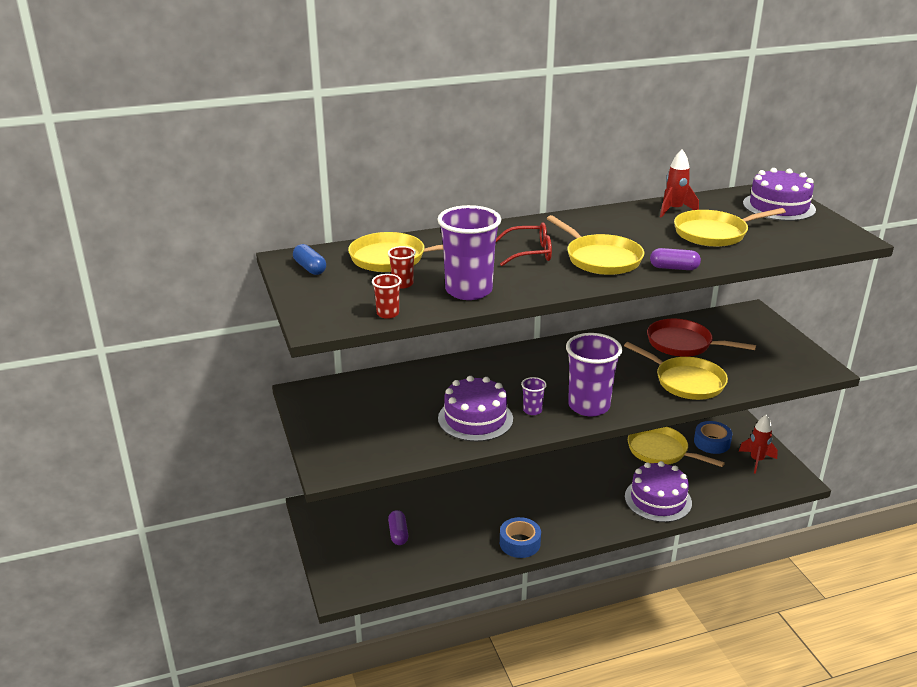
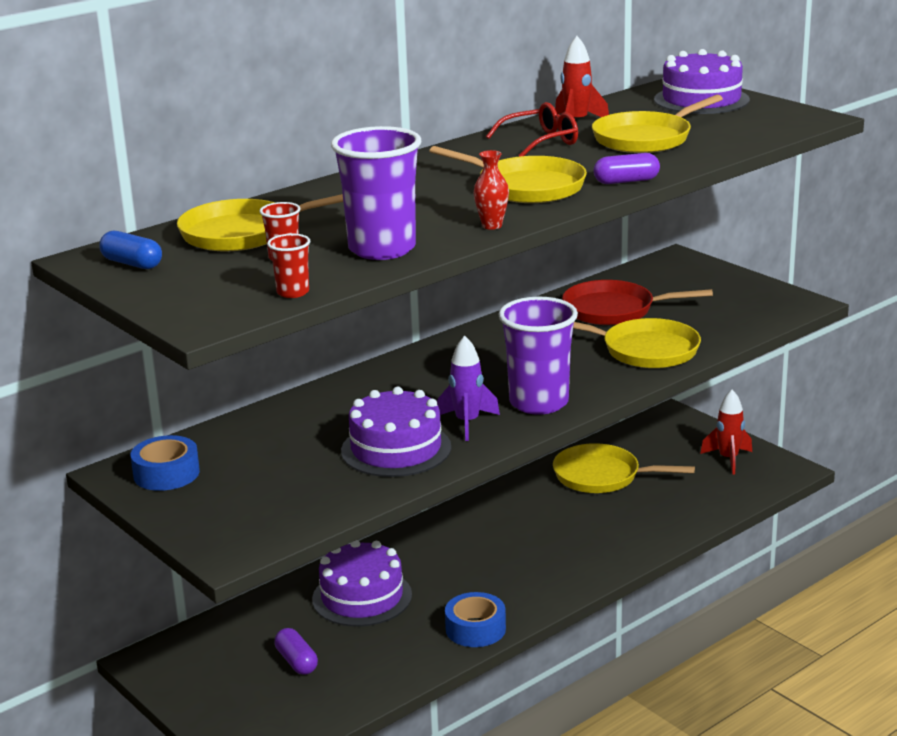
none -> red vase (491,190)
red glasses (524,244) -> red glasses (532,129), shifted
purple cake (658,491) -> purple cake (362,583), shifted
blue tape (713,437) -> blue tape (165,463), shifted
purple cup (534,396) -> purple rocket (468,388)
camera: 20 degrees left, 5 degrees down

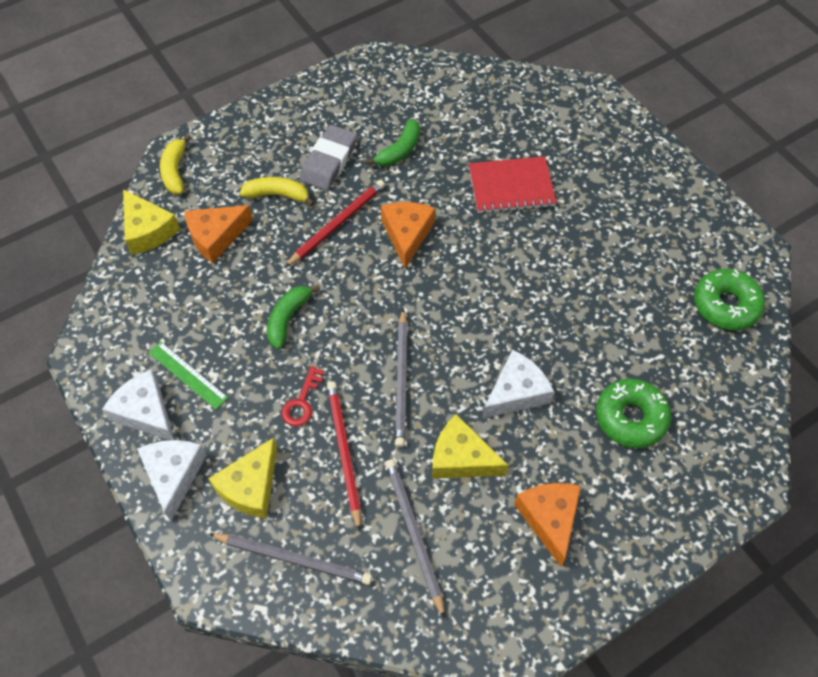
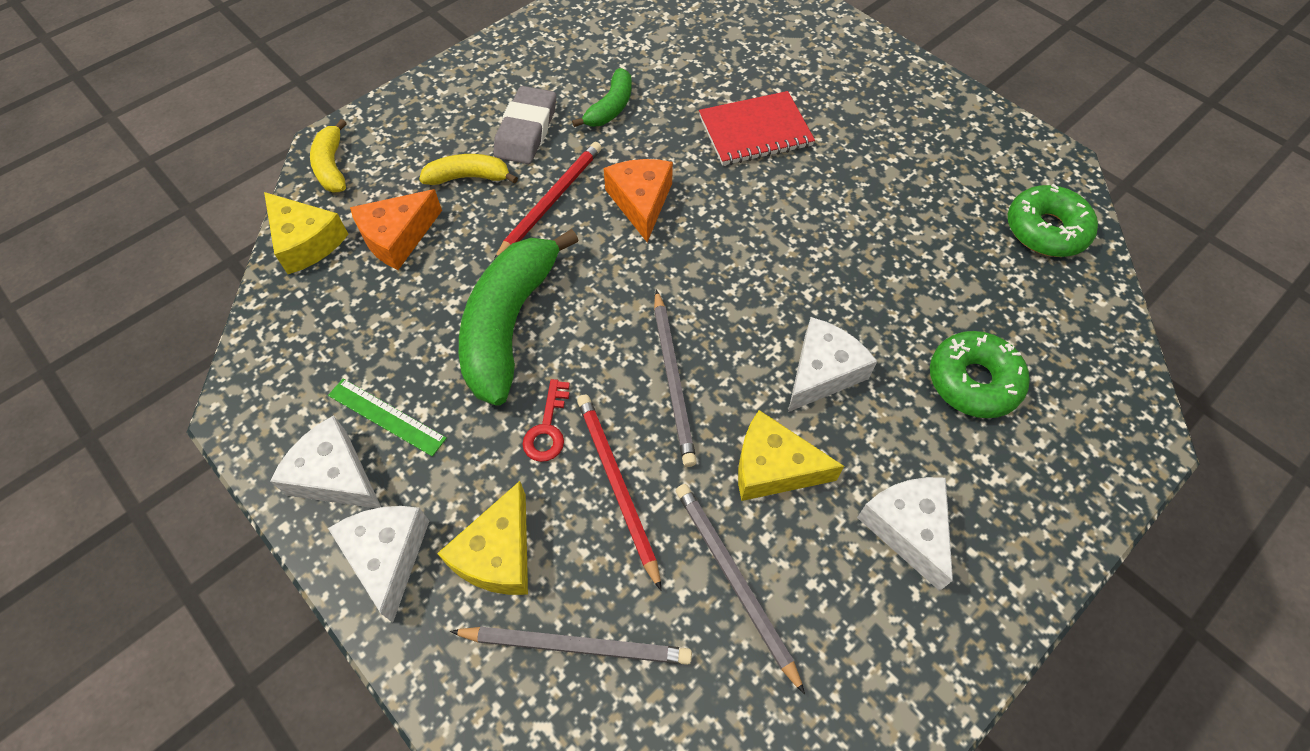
orange cheese (547,525) -> white cheese (905,534)
green banana (293,316) -> green banana (519,317), x1.94
camera: 10 degrees left, 0 degrees up

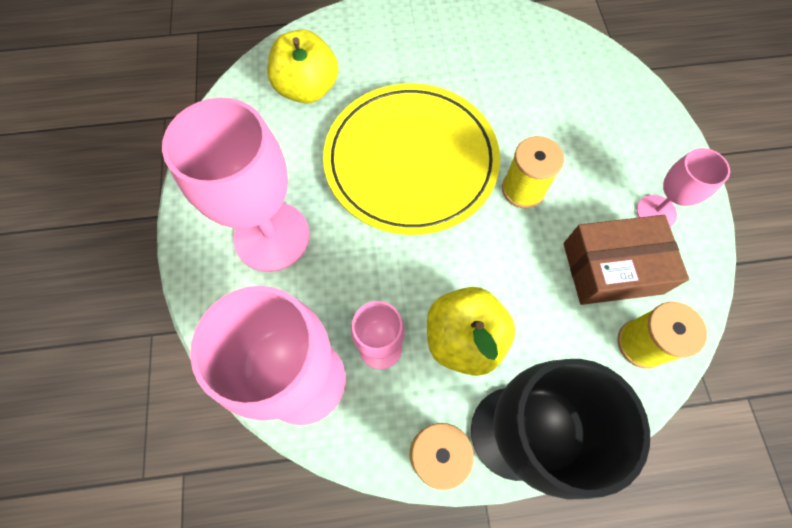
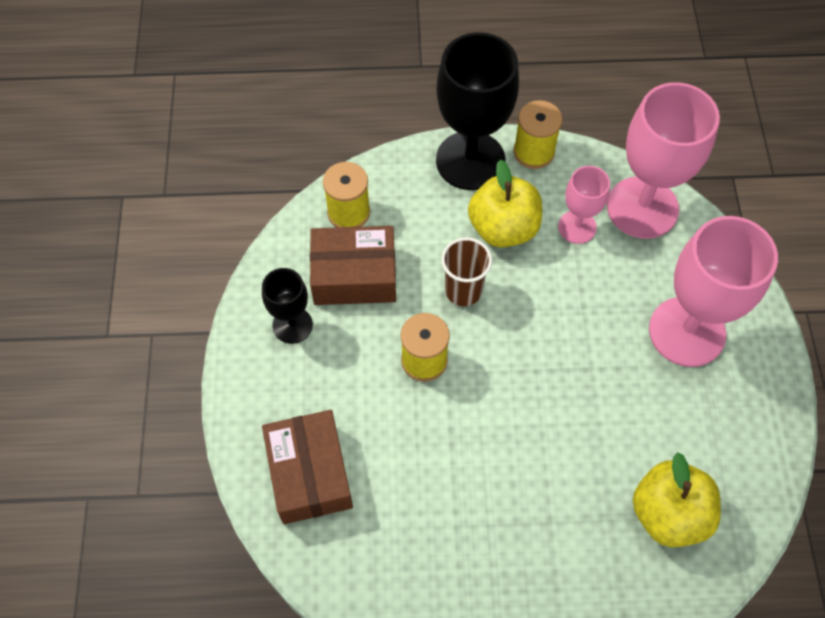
yellow plate (411,159) -> none
none -> brown box (307,467)
none -> brown cup (466,271)
pink goblet (683,187) -> black goblet (287,306)
camera: 175 degrees left, 5 degrees down

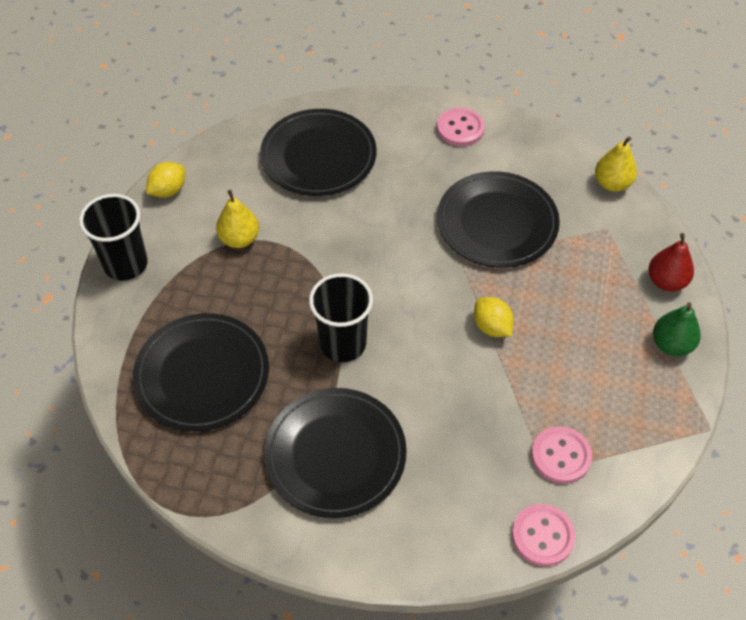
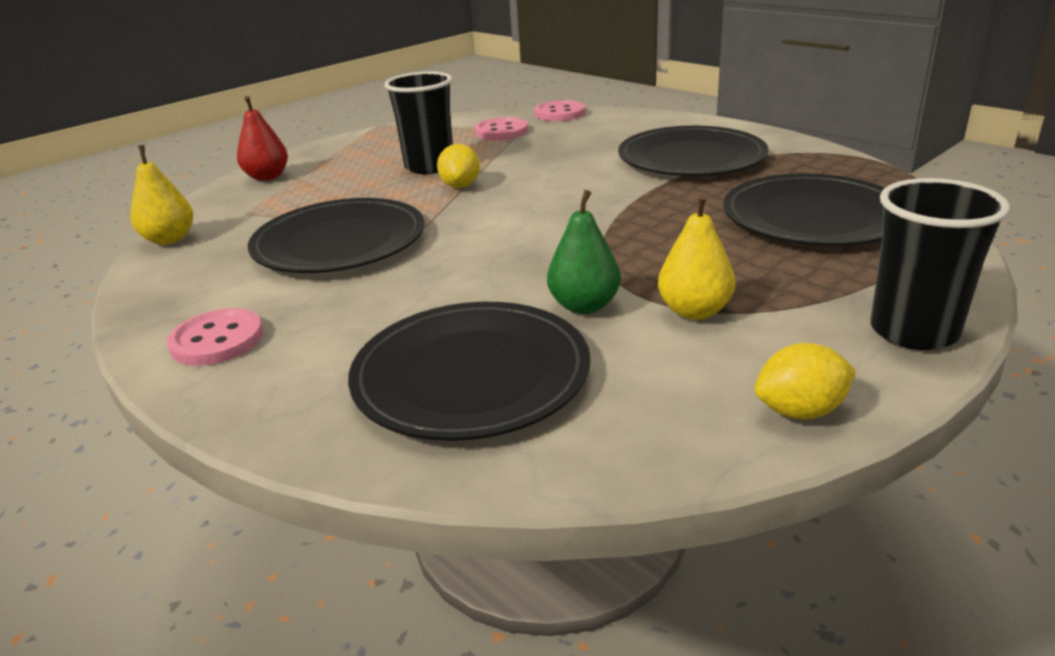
black cup (341,317) -> black cup (418,123), shifted
green pear (677,329) -> green pear (584,252), shifted
camera: 145 degrees left, 25 degrees down

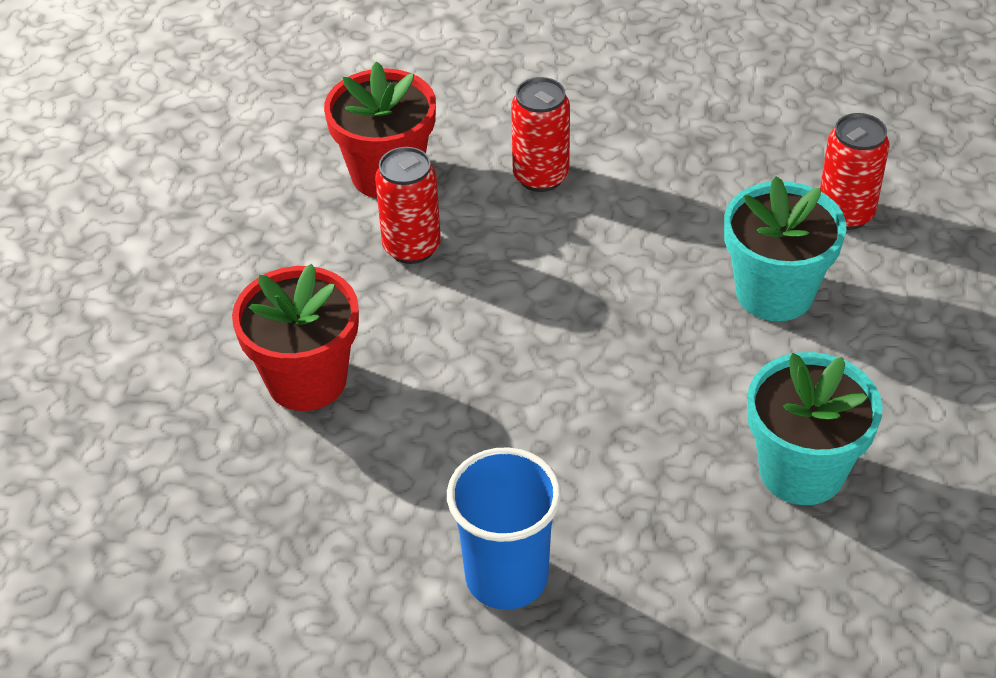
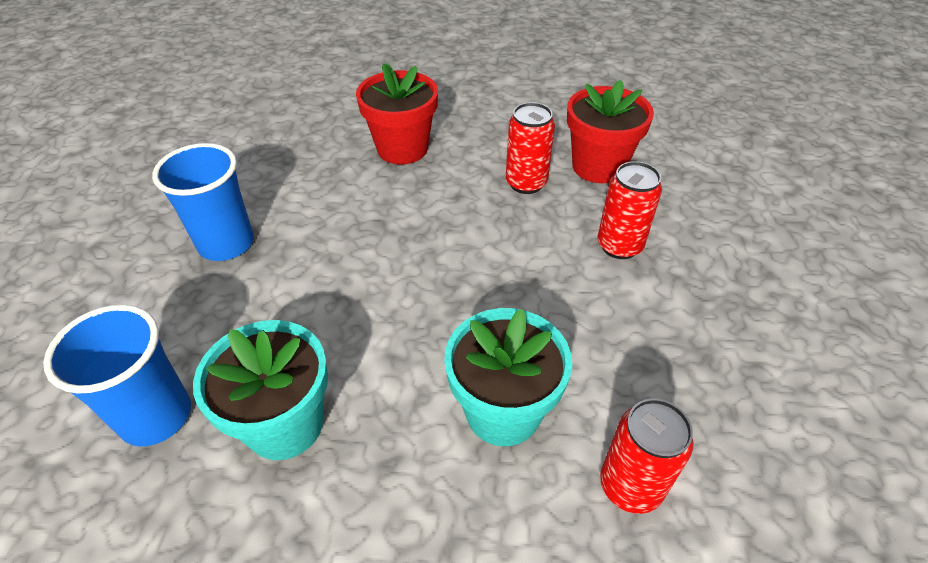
none -> blue cup (117,376)
camera: 85 degrees right, 0 degrees up

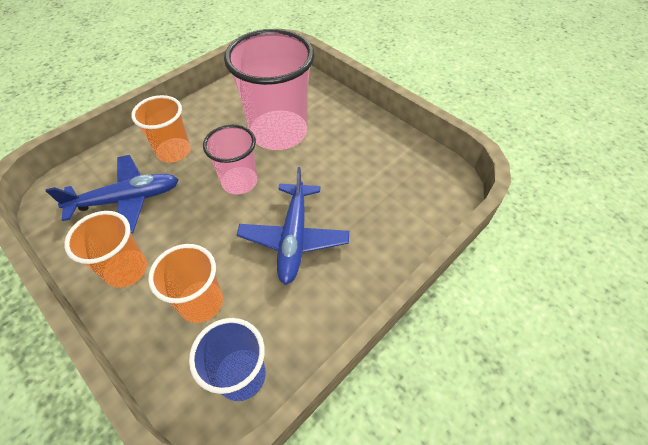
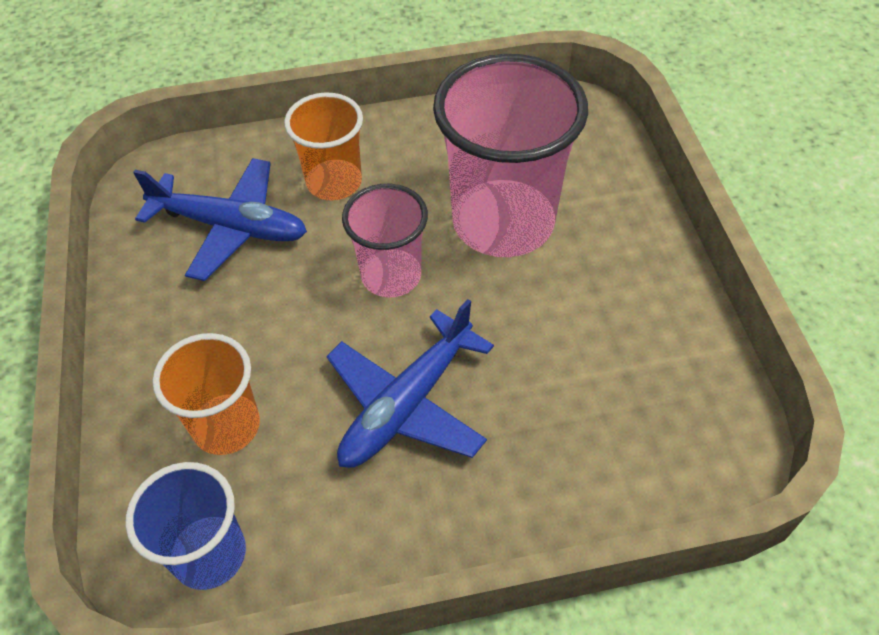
orange cup (105,249) -> none
camera: 35 degrees right, 0 degrees up

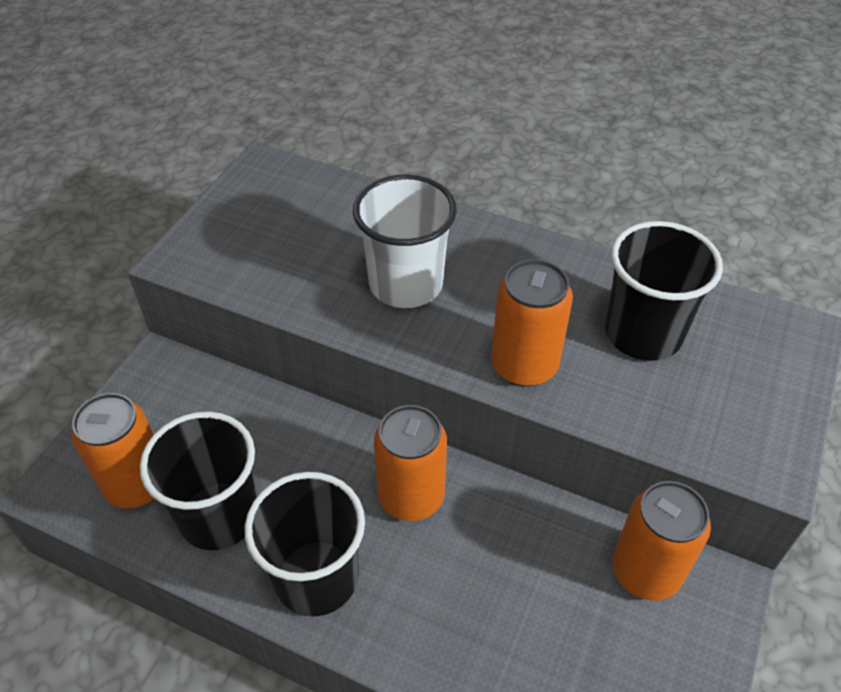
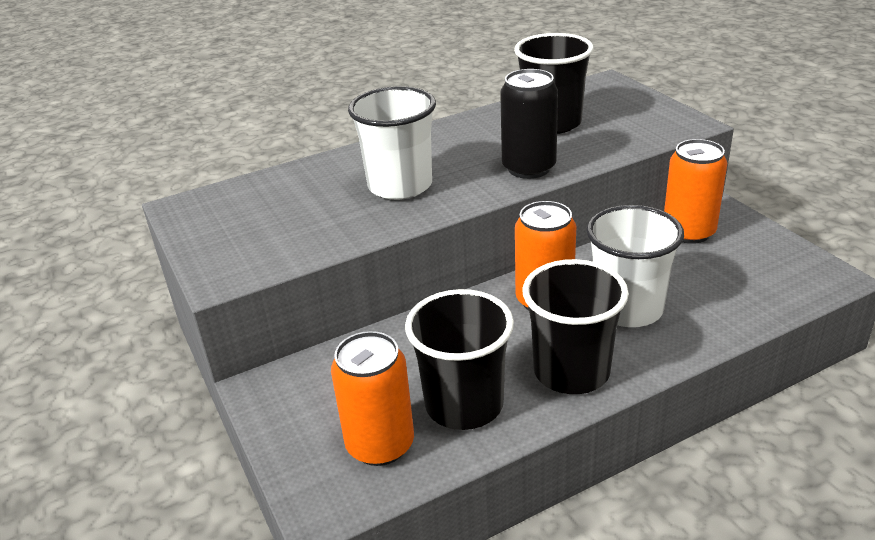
none -> white cup (635,266)
orange can (532,323) -> black can (529,124)
camera: 50 degrees left, 15 degrees down

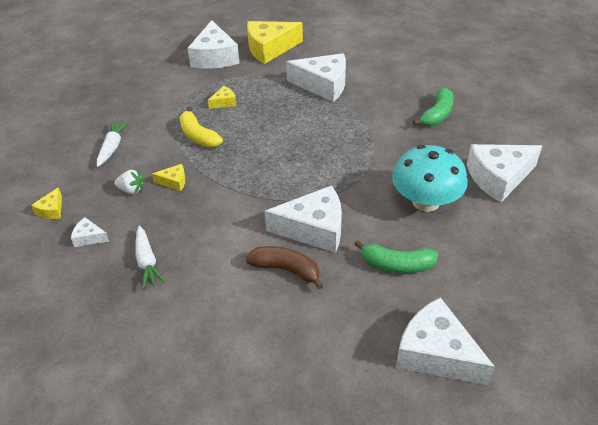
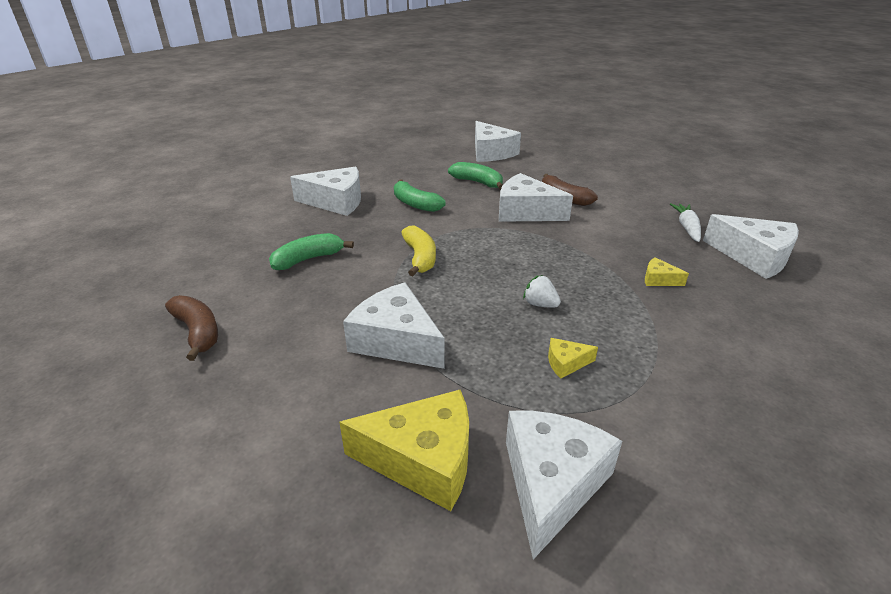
yellow cheese (46,203) -> none
white carrot (113,144) -> none
none -> brown banana (191,328)
white strawberry (128,182) -> white strawberry (542,291), shifted
yellow banana (201,127) -> yellow banana (418,251), shifted
turquoise mushroom (429,178) -> green banana (420,195)
white cheese (90,232) -> white cheese (751,246), x2.20
camera: 155 degrees left, 10 degrees down

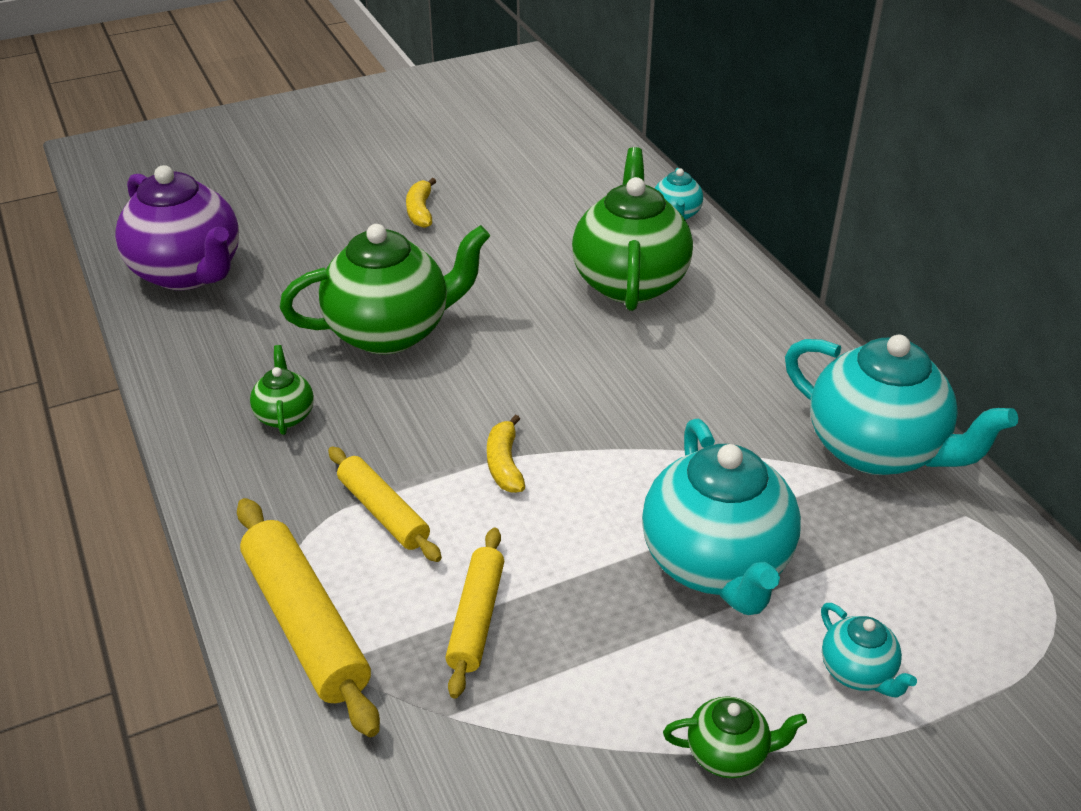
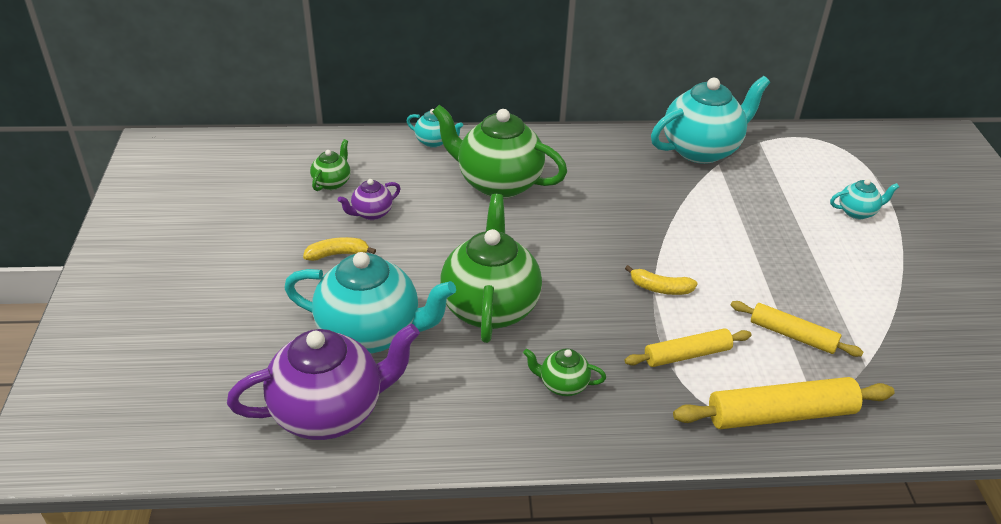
none -> purple teapot (369,199)
turquoise teapot (721,516) -> turquoise teapot (370,302), shifted
green teapot (735,737) -> green teapot (330,165), shifted
yellow banana (421,203) -> yellow banana (339,249), 150 degrees clockwise
camera: 70 degrees left, 0 degrees up

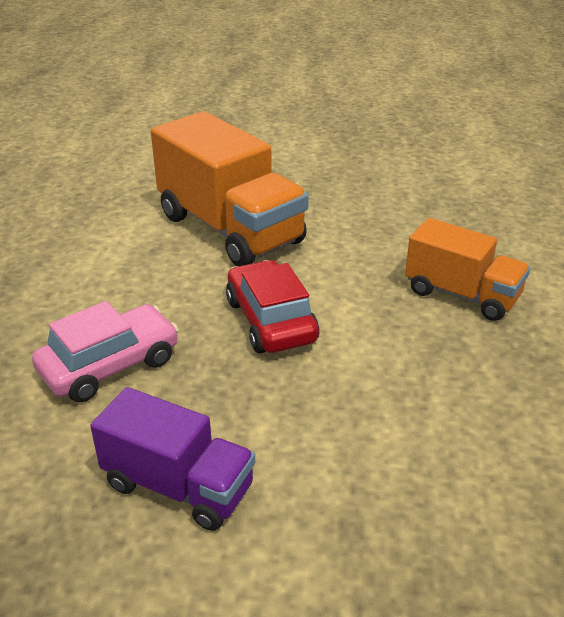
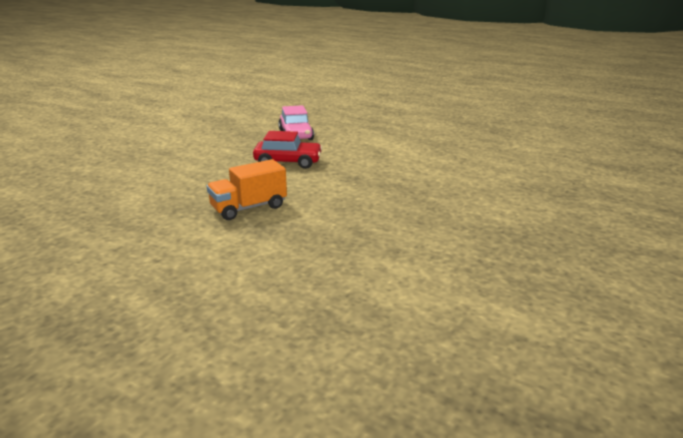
purple truck (172,459) -> none
orange truck (230,188) -> none
camera: 115 degrees right, 10 degrees down

